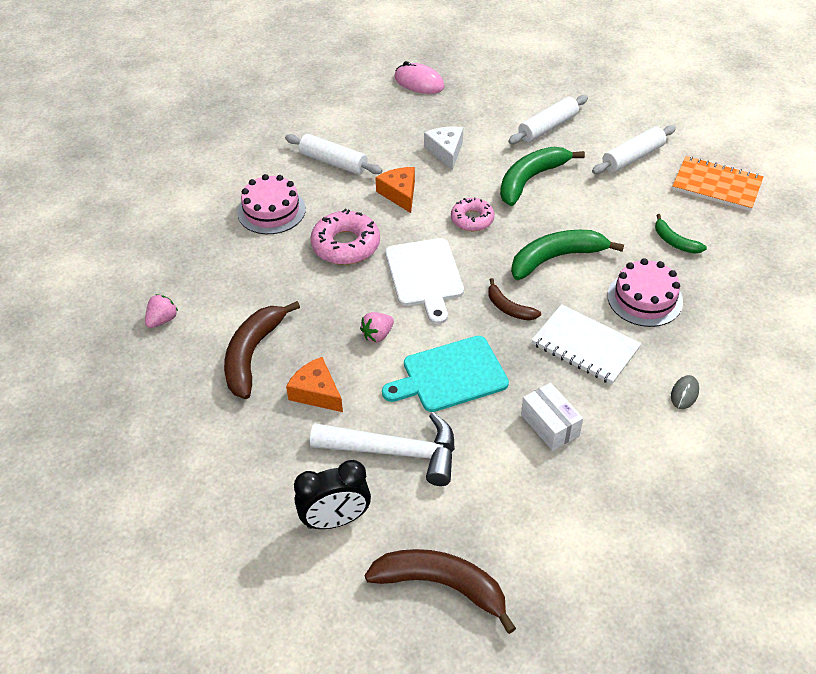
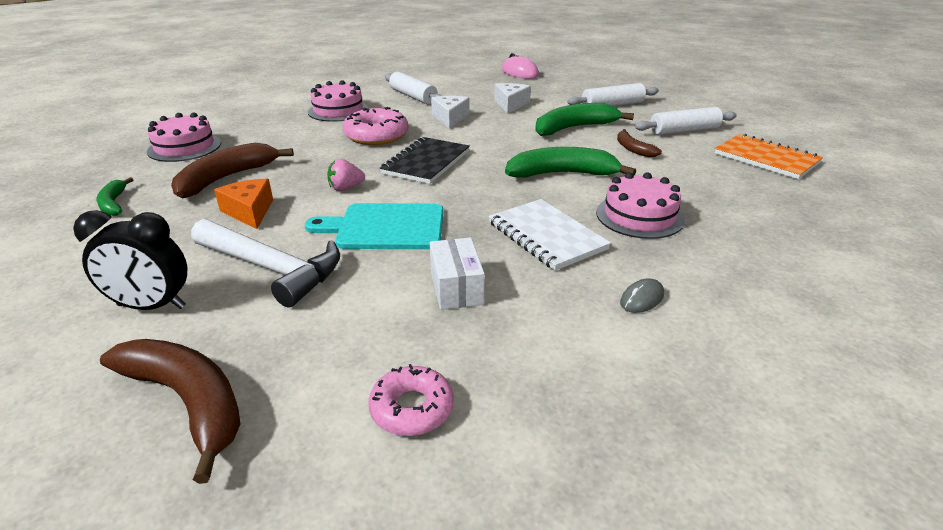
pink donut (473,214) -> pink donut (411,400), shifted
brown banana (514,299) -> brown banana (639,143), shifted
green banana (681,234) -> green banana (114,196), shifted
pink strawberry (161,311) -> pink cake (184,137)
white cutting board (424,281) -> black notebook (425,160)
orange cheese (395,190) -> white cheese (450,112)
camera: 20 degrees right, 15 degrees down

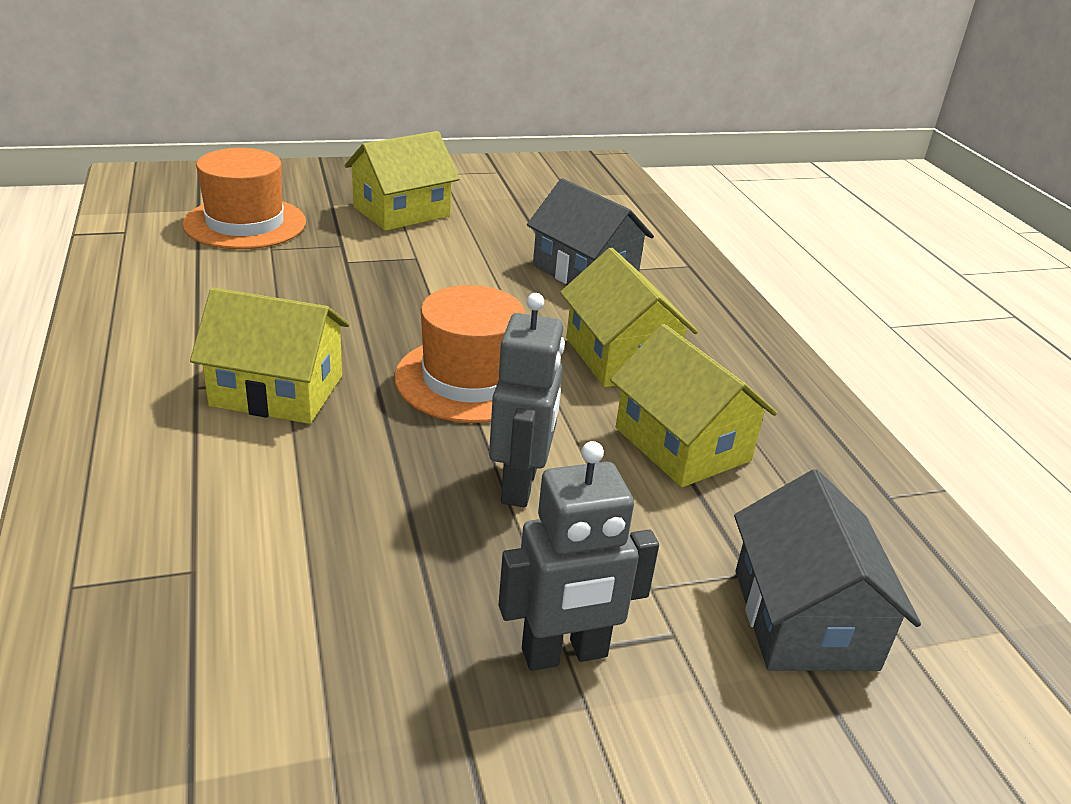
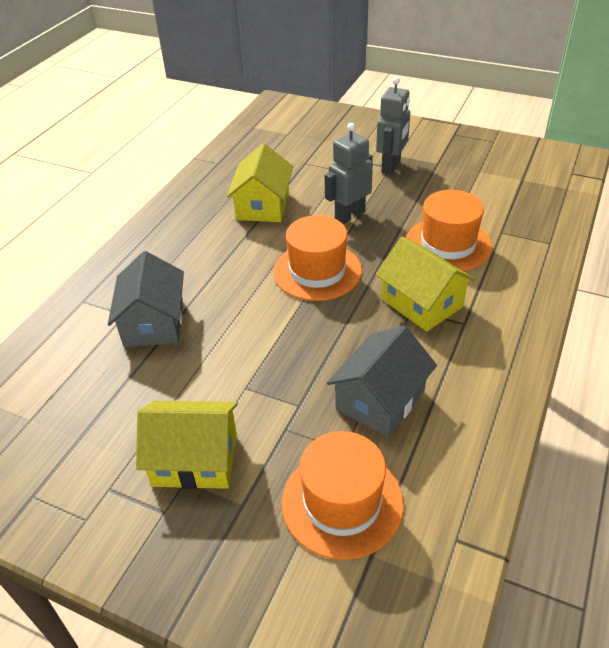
yellow house (629,317) -> none
none -> orange hat (449,230)
grey house (827,570) -> grey house (382,381), shifted
grey robot (578,556) -> grey robot (393,126), 90 degrees clockwise
camera: 135 degrees left, 10 degrees up

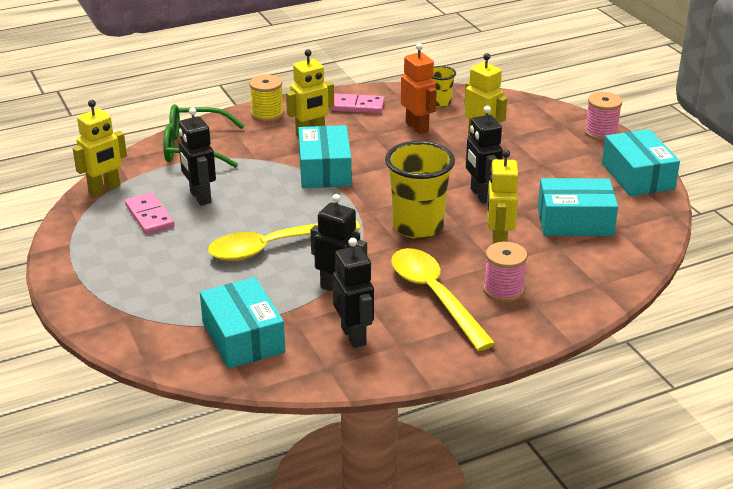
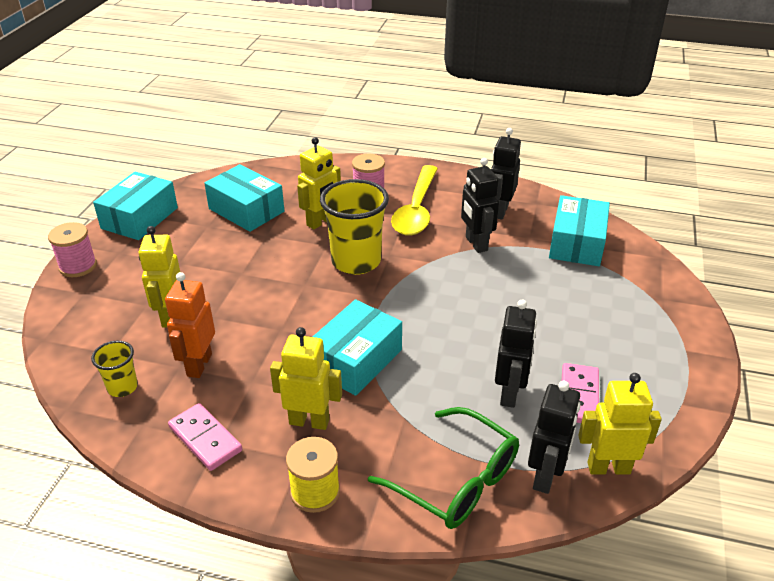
yellow spoon (284,240) -> none
black robot (484,155) -> black robot (554,437), shifted
camera: 140 degrees left, 5 degrees up

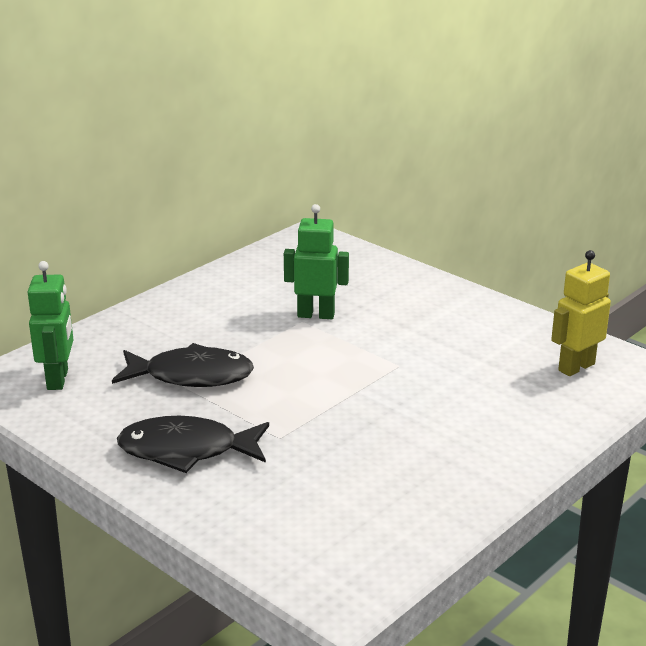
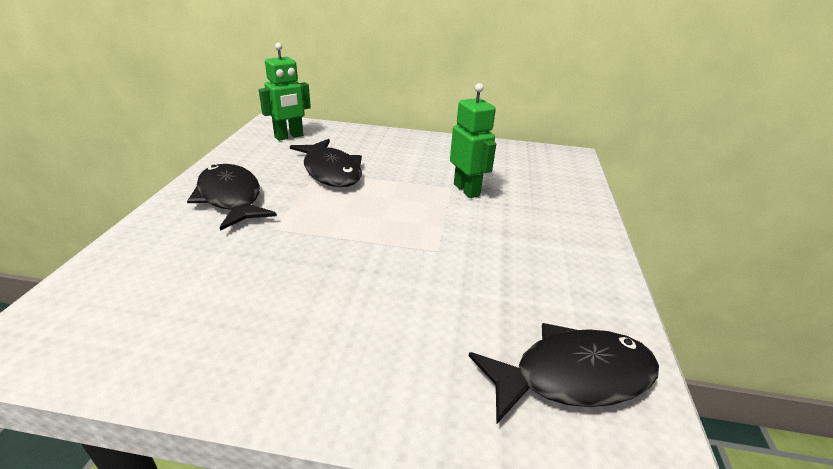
yellow robot (581,313) -> black fish (564,374)
camera: 55 degrees right, 5 degrees up

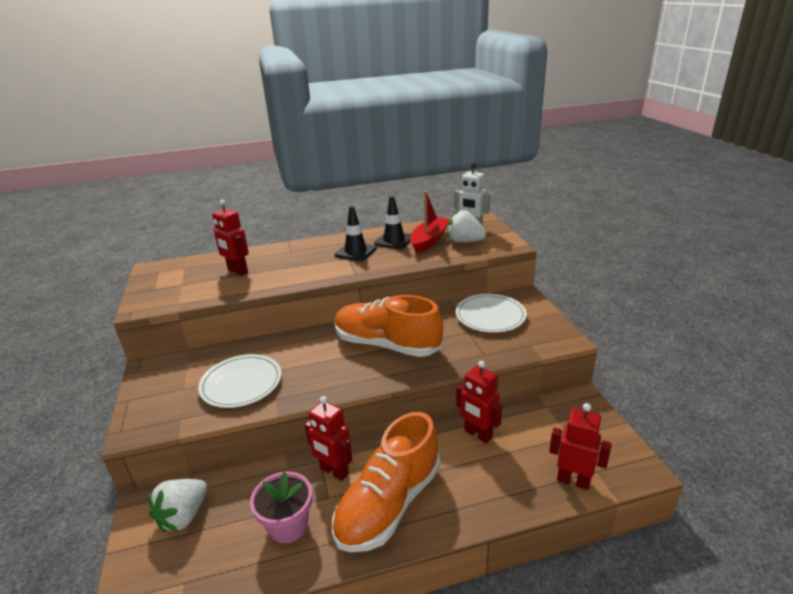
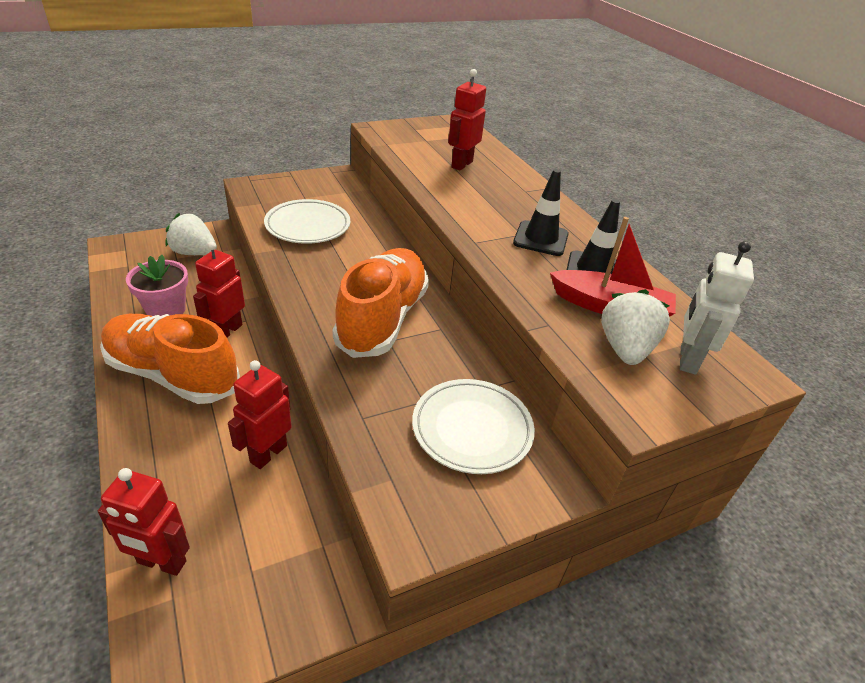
red robot (580,446) -> red robot (144,522), 90 degrees clockwise
camera: 75 degrees right, 10 degrees up

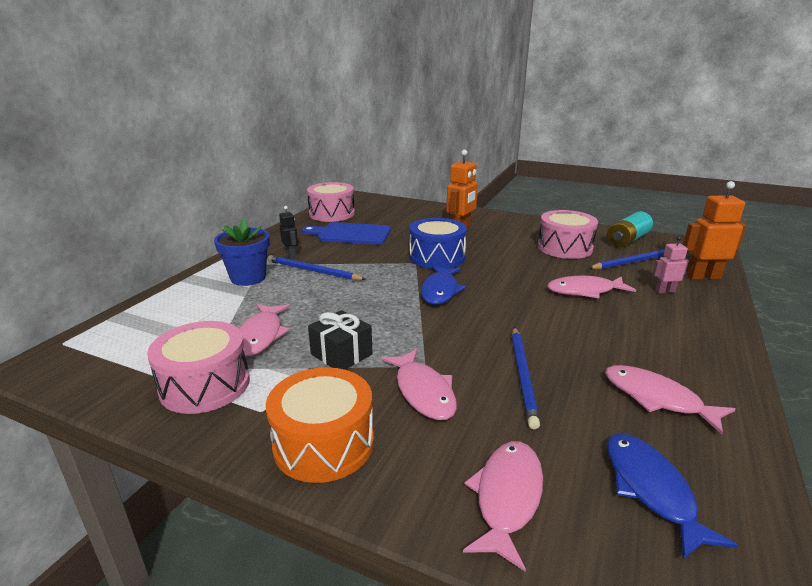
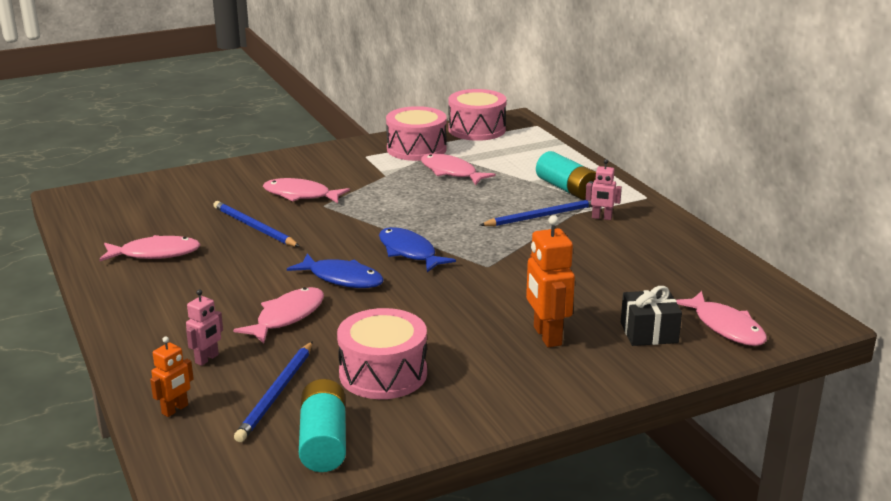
orange drum (320,425) -> none
blue cutting board (346,233) -> none
blue drum (438,243) -> none
pink drum (331,202) -> pink drum (477,115), shifted
black gift (340,340) -> black gift (651,316), shifted
pink fish (503,506) -> pink fish (721,318), shifted
blue fish (672,496) -> blue fish (335,271), shifted
blue flower pot (242,252) -> turquoise battery (566,175)
black robot (288,232) -> pink robot (603,189)
orange robot (714,230) -> orange robot (172,376), x0.58
camera: 130 degrees right, 0 degrees up

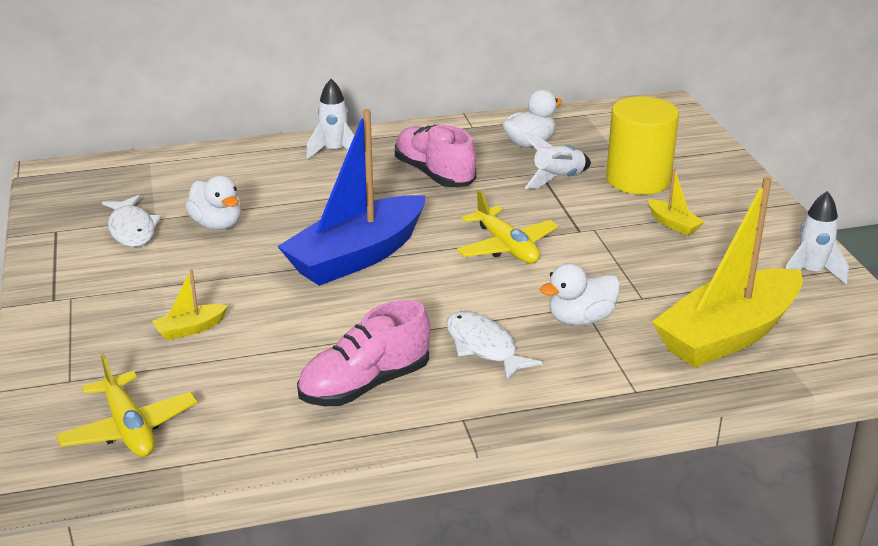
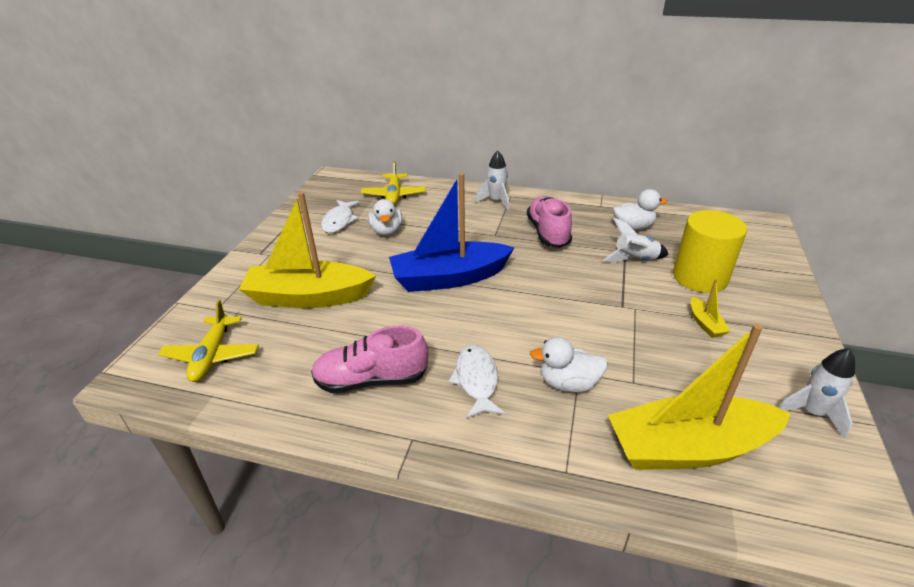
yellow plane (507,227) -> yellow plane (393,183), shifted
yellow boat (190,304) -> yellow boat (307,250), x2.49
camera: 30 degrees right, 5 degrees up

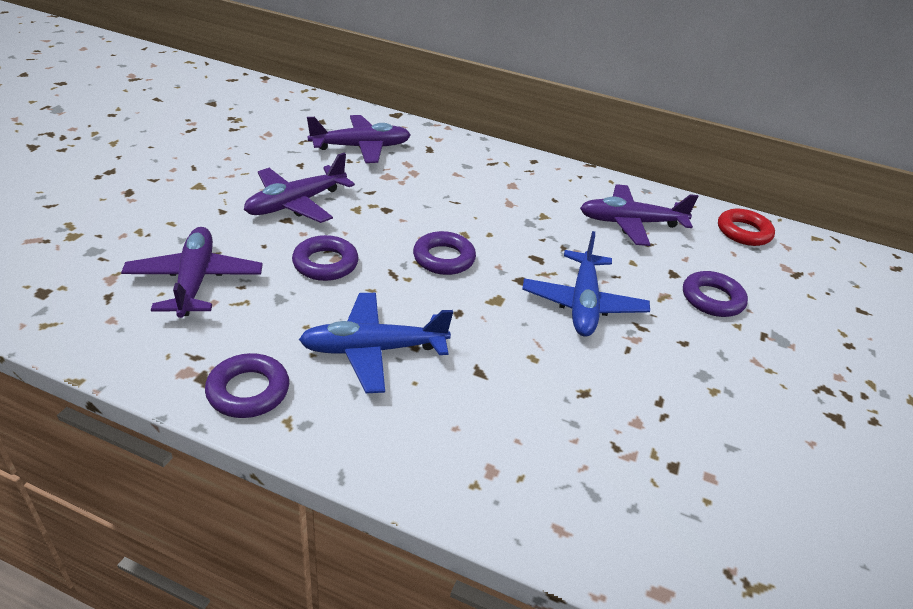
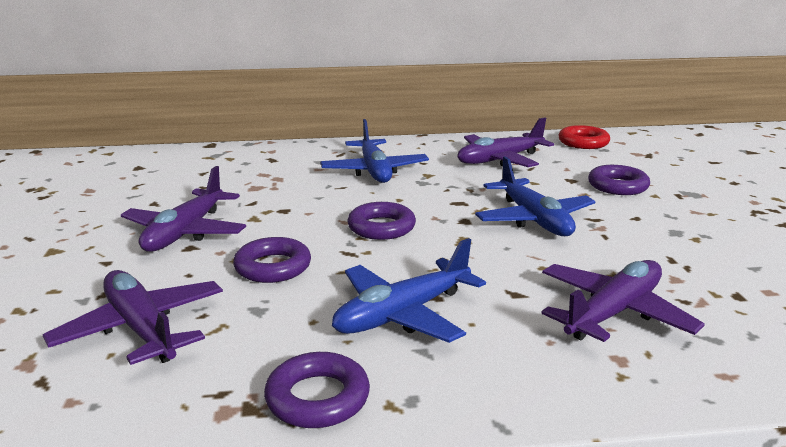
none -> blue plane (374,151)
purple plane (359,139) -> purple plane (623,301), shifted
camera: 25 degrees left, 15 degrees down

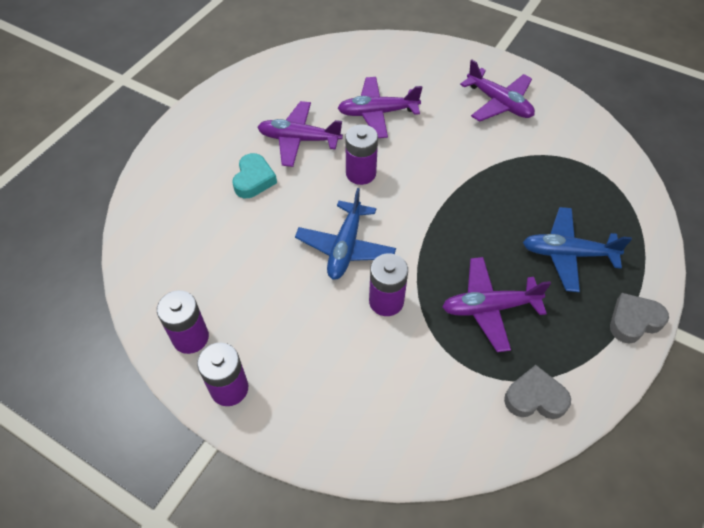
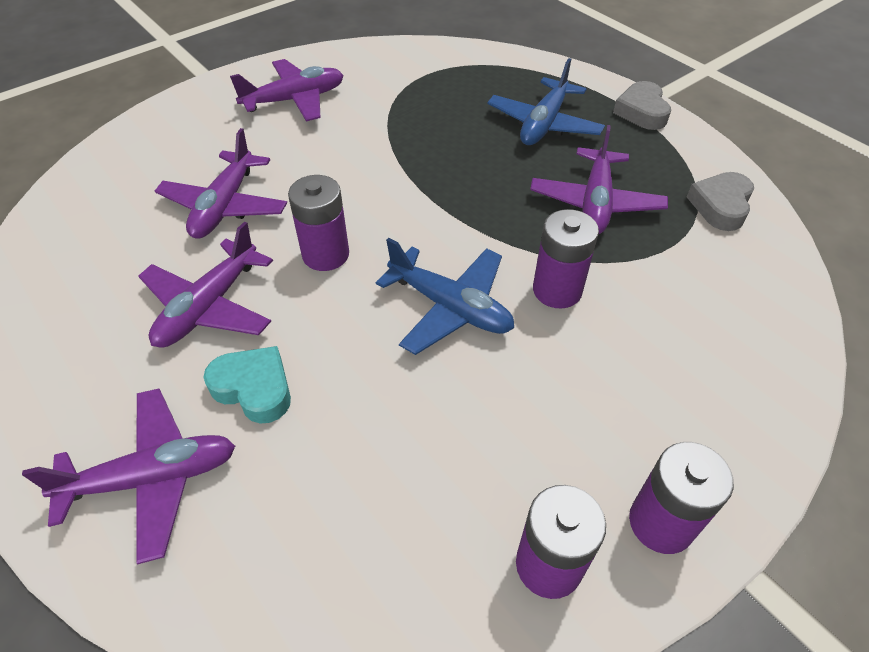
none -> purple plane (128,476)
camera: 70 degrees left, 5 degrees down

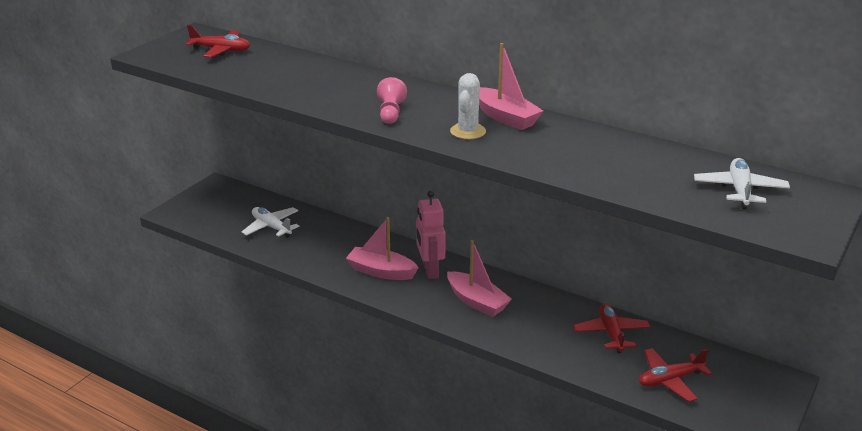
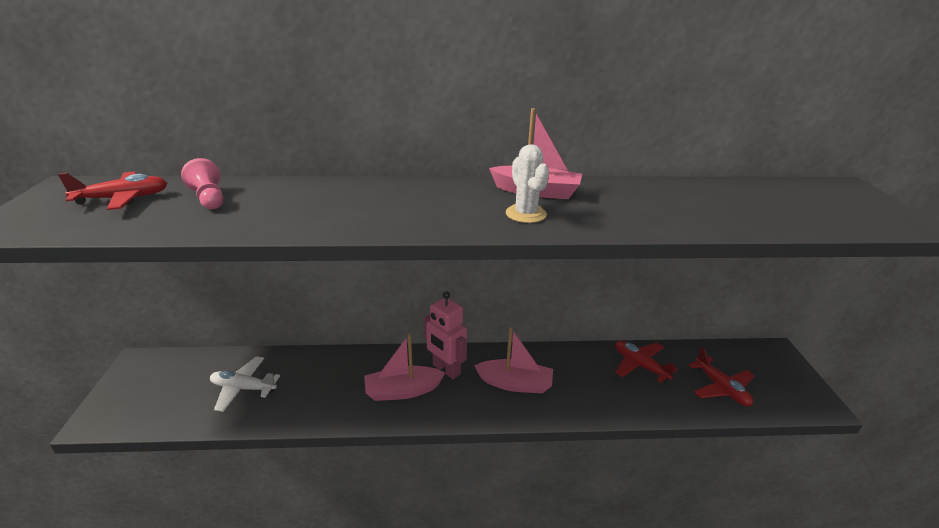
white plane (742,183) -> none
pink pawn (392,100) -> pink pawn (202,183), shifted
red plane (675,375) -> red plane (722,376), 60 degrees counterclockwise
camera: 35 degrees left, 0 degrees up

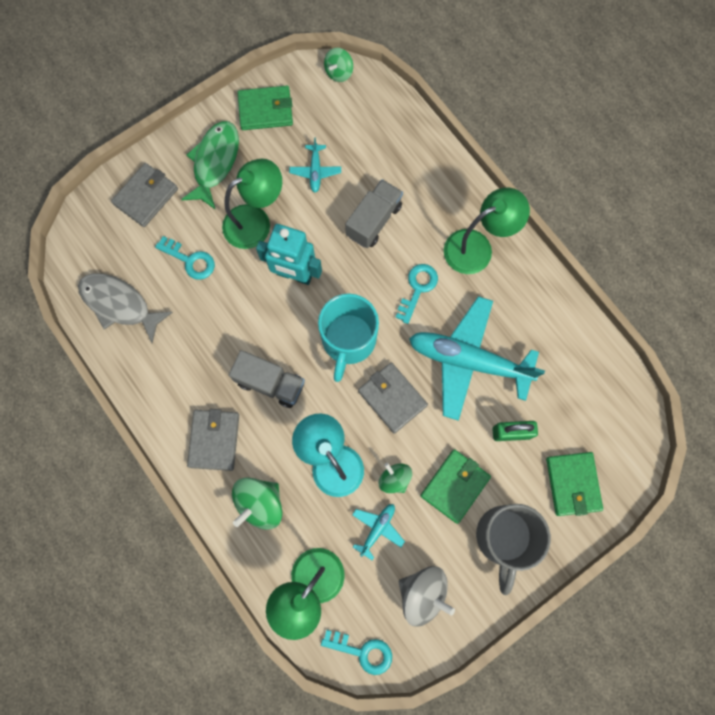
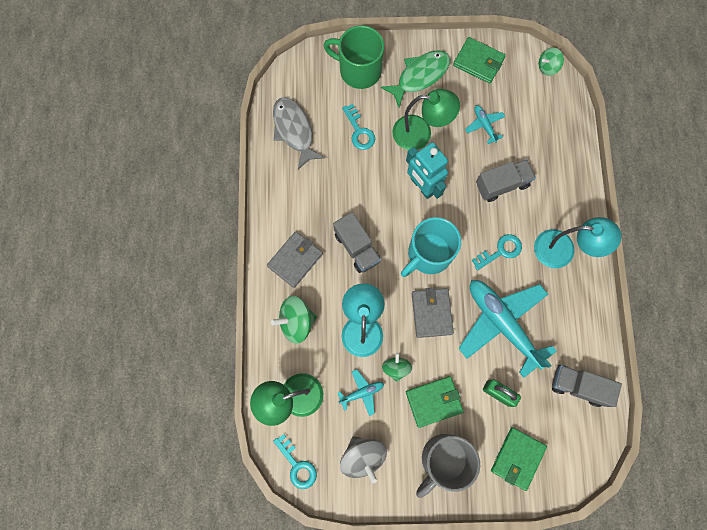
none -> grey truck (587,386)
grey wallet (144,195) -> green mug (353,57)
green lamp (487,231) -> turquoise lamp (577,242)
turquoise plane (315,165) -> turquoise plane (485,124), 120 degrees clockwise
camera: 35 degrees right, 0 degrees up

